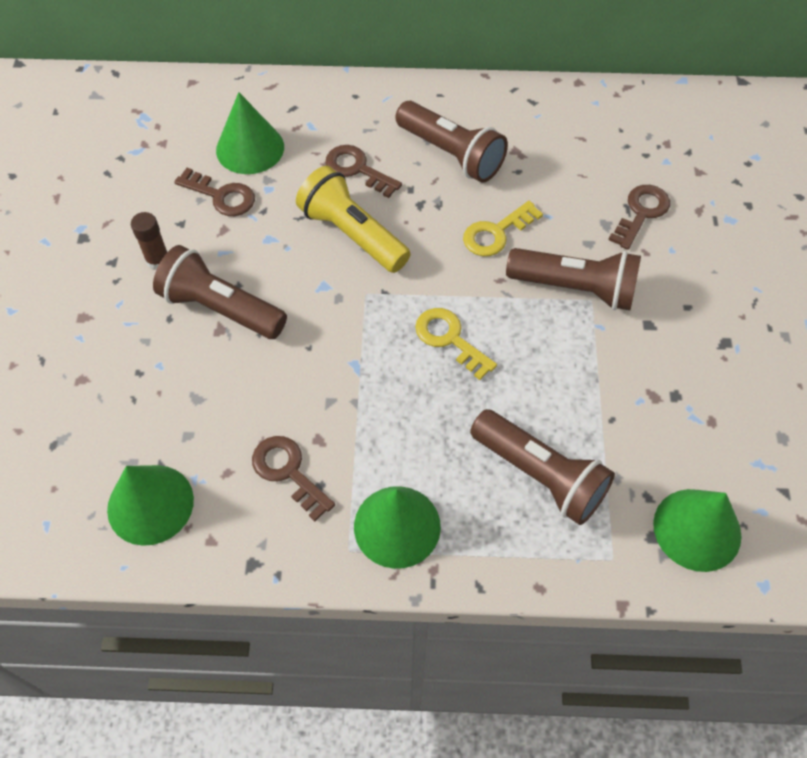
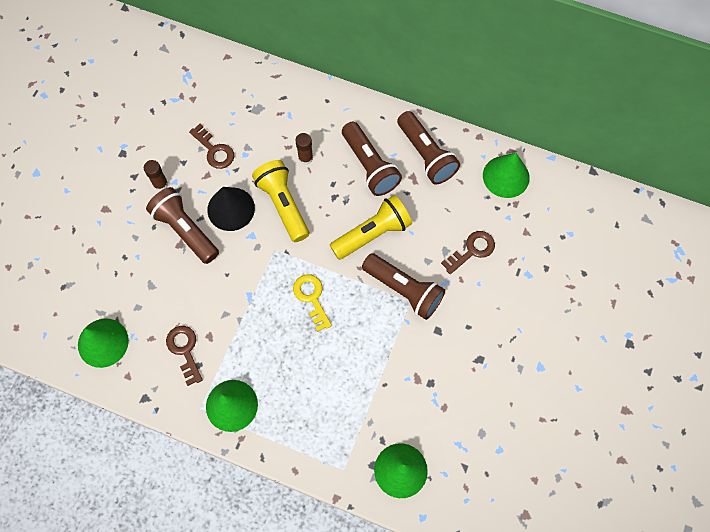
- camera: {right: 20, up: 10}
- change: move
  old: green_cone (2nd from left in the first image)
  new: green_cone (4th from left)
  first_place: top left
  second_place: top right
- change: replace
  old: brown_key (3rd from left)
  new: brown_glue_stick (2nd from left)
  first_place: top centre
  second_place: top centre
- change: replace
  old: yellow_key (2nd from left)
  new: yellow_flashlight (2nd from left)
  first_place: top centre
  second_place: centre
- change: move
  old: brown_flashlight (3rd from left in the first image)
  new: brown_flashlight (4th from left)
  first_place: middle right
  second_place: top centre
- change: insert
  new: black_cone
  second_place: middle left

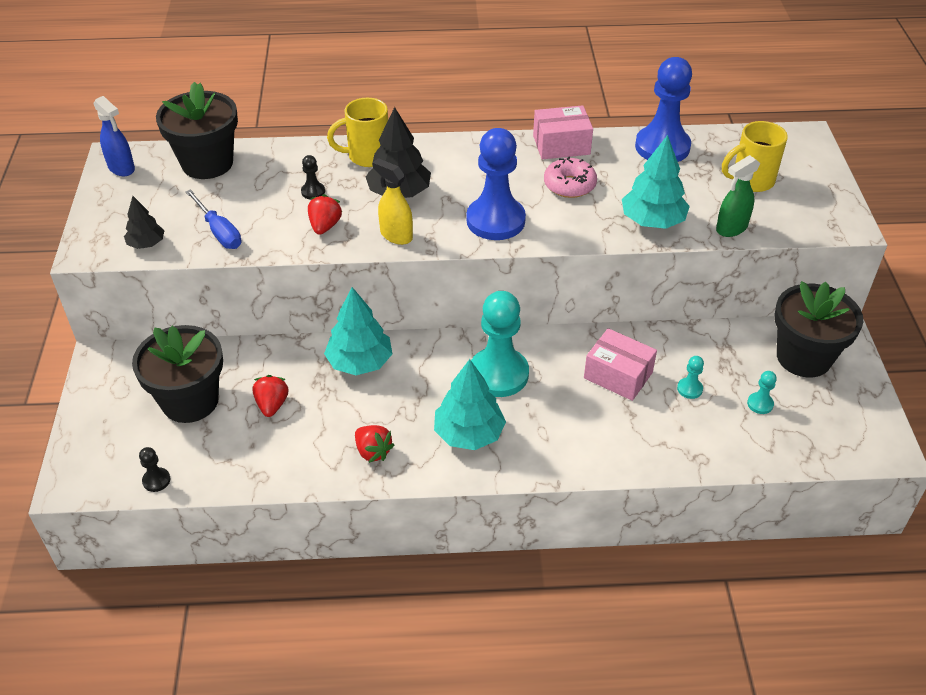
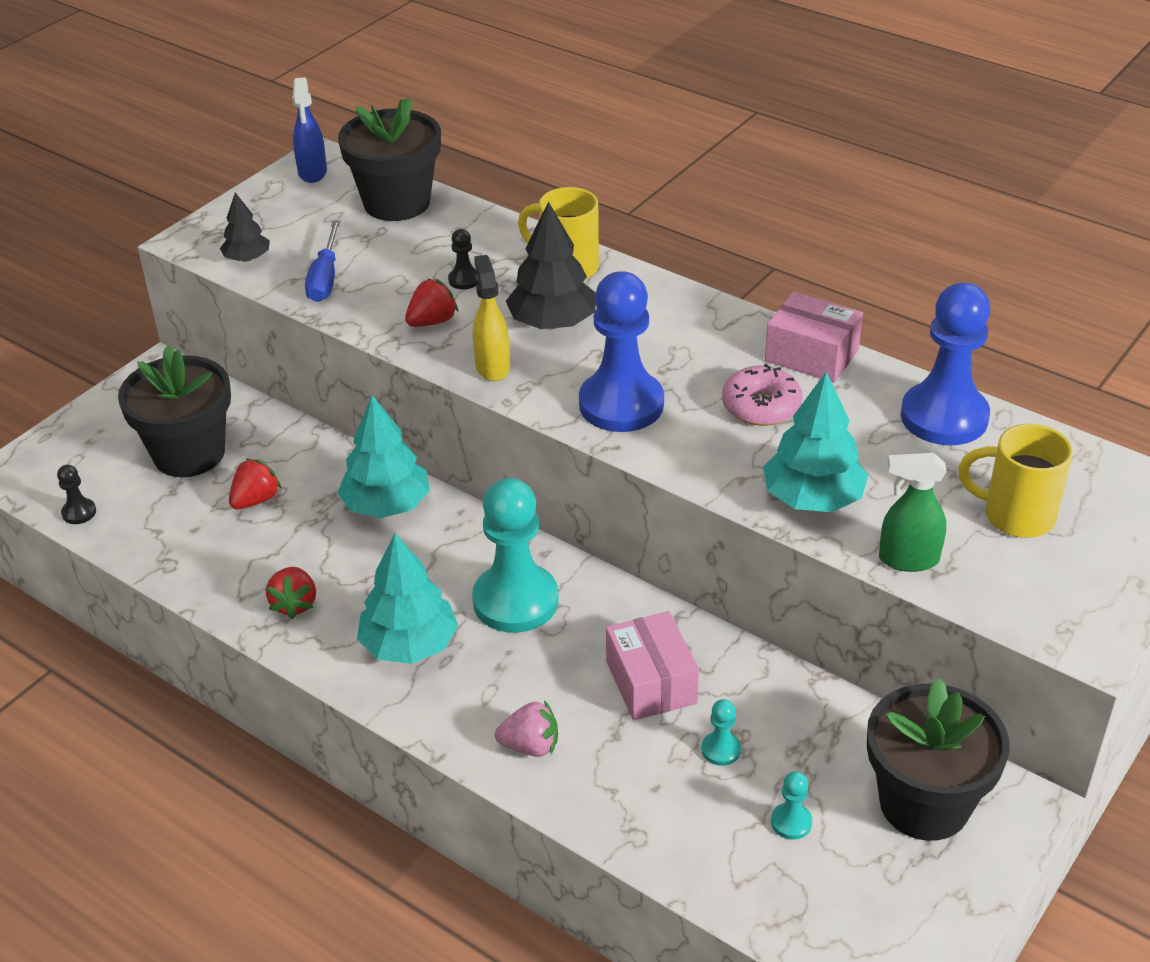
- camera: {right: 40, up: -5}
- change: insert
  new: pink_strawberry
  second_place: bottom centre

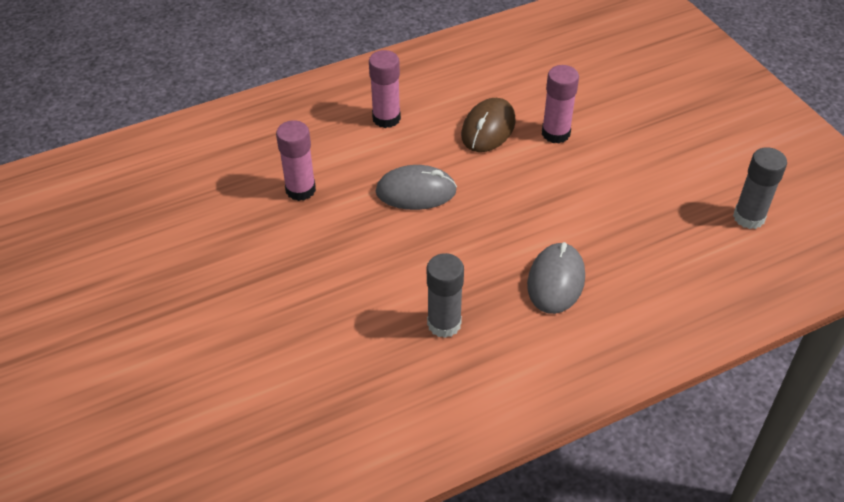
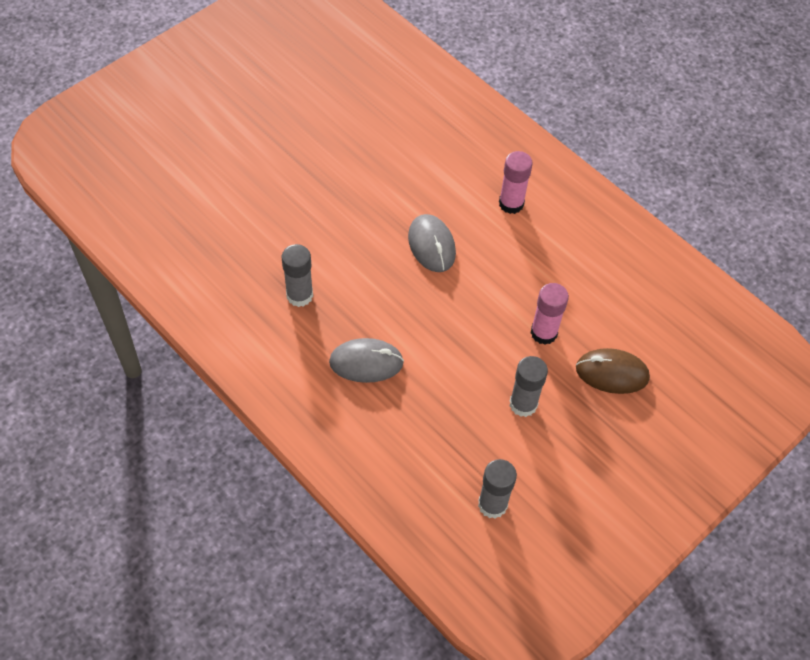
- camera: {right: 70, up: 10}
- change: move
  old: brown_mouse
  first_place: top centre
  second_place: middle right
- change: delete
  old: pink_glue_stick (1st from left)
  first_place: top centre
- change: insert
  new: grey_glue_stick (3rd from left)
  second_place: centre

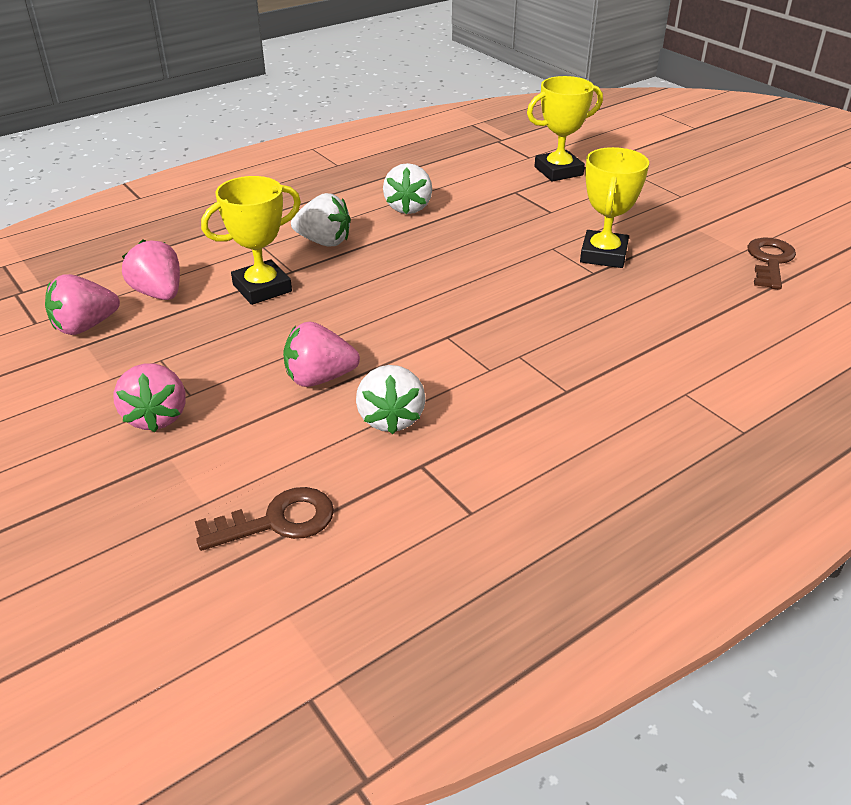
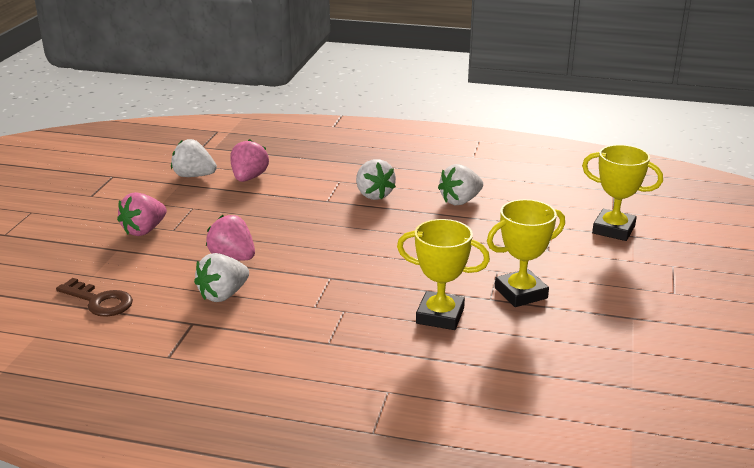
- camera: {right: 50, up: -10}
- change: move
  old: yellow_trophy (1st from left)
  first_place: top left
  second_place: centre
- change: delete
  old: brown_key (2nd from left)
  first_place: top right
- change: recolor
  old: pink_strawberry (1st from left)
  new: white_strawberry (1st from left)
  first_place: middle left
  second_place: middle left

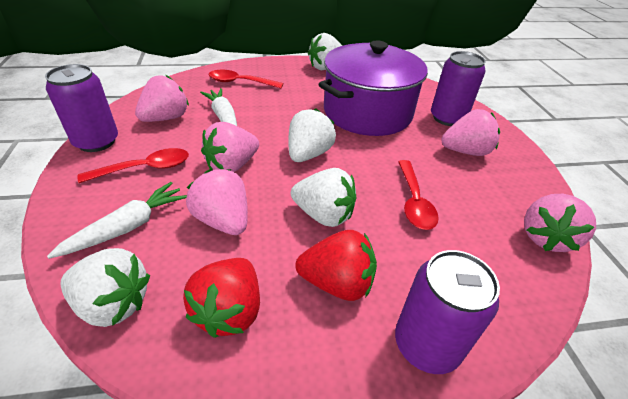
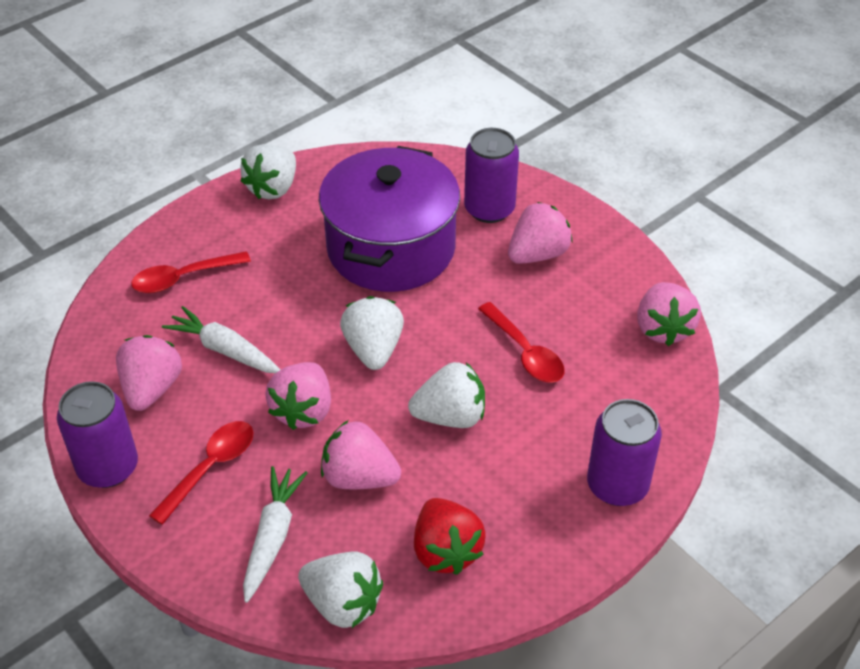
- camera: {right: -30, up: 5}
- change: delete
  old: red_strawberry (2nd from left)
  first_place: centre
- change: rotate
  old: white_strawberry (1st from left in the first image)
  first_place: bottom left
  second_place: bottom centre
  degrees: 45

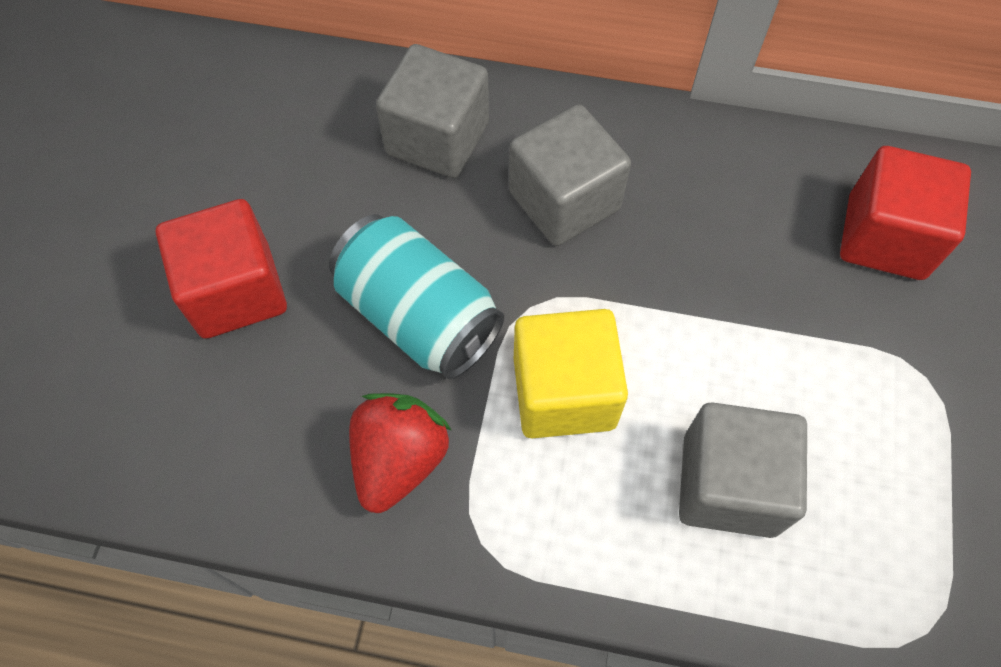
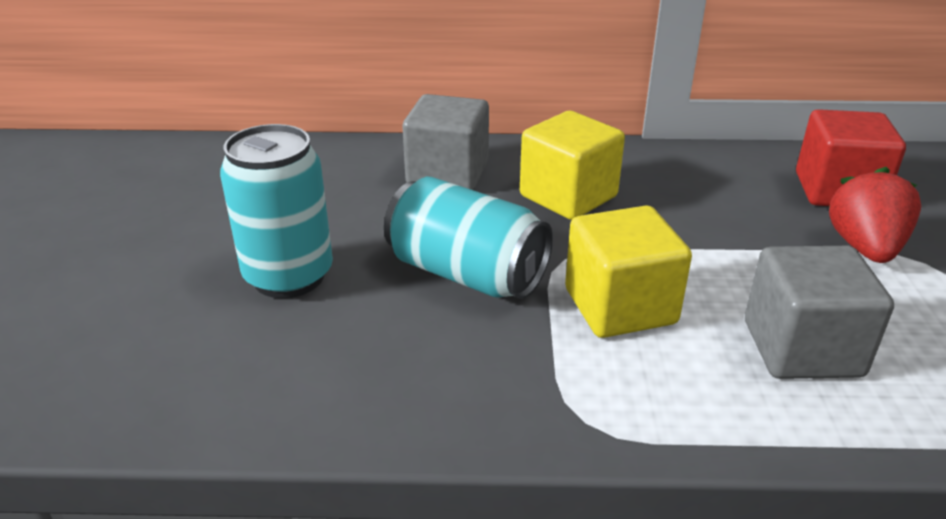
- camera: {right: -10, up: -30}
- change: recolor
  old: grey_cube (2nd from left)
  new: yellow_cube (1st from left)
  first_place: top centre
  second_place: top centre
- change: replace
  old: red_cube (1st from left)
  new: turquoise_can (1st from left)
  first_place: middle left
  second_place: middle left
- change: move
  old: red_strawberry
  first_place: bottom centre
  second_place: middle right

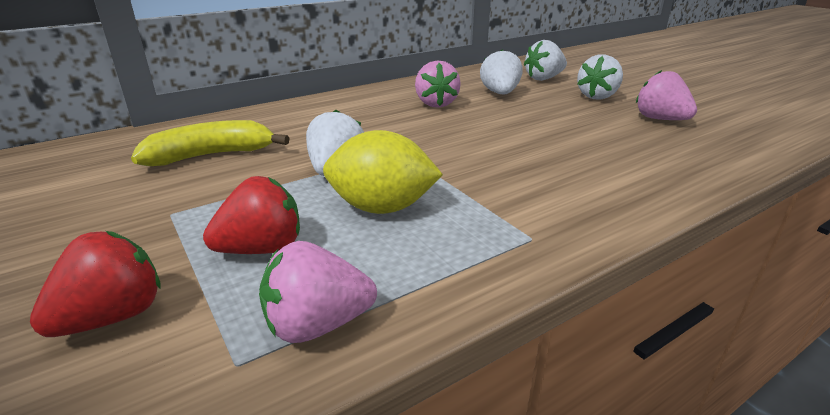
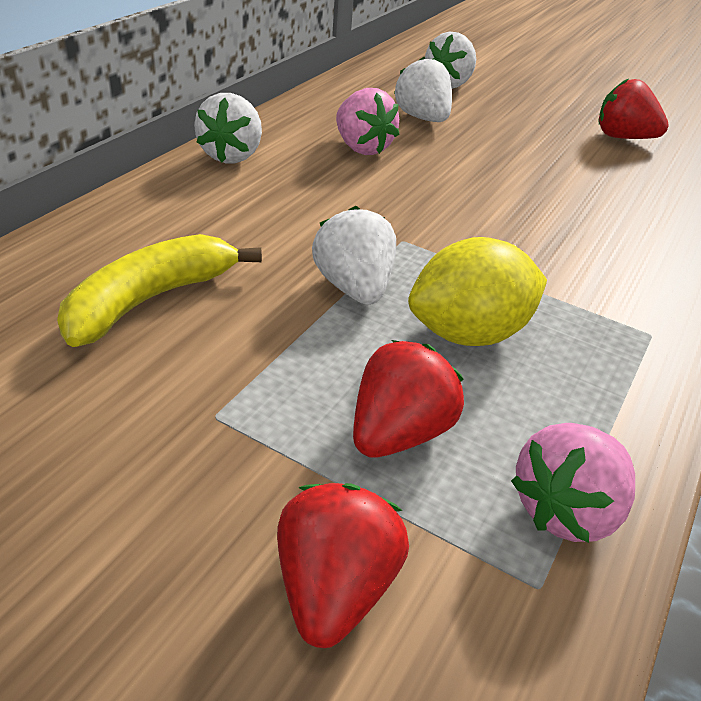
- camera: {right: -30, up: 10}
- change: move
  old: white_strawberry (4th from left in the first image)
  new: white_strawberry (1st from left)
  first_place: top right
  second_place: top left
- change: recolor
  old: pink_strawberry (3rd from left)
  new: red_strawberry (3rd from left)
  first_place: top right
  second_place: top right

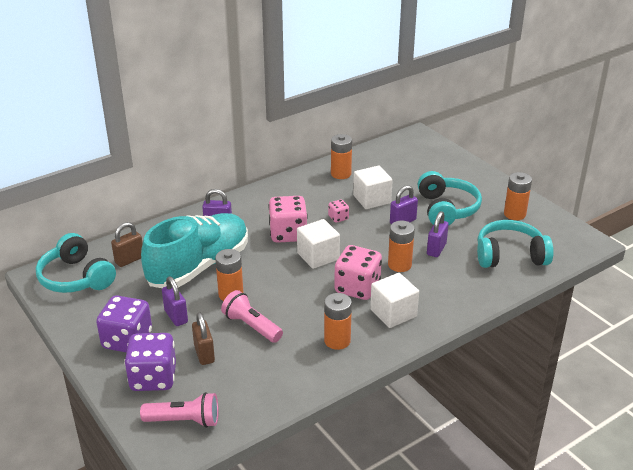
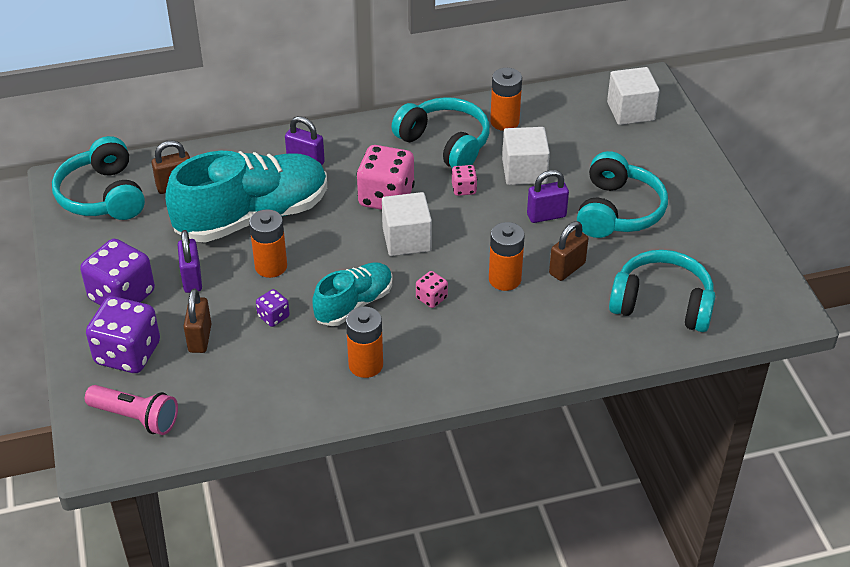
- camera: {right: 20, up: 10}
- change: delete
  old: orange_battery (5th from left)
  first_place: middle right
- change: recolor
  old: purple_padlock (4th from left)
  new: brown_padlock (3rd from left)
  first_place: middle right
  second_place: middle right
- change: resize
  old: pink_dice (3rd from left in the first image)
  first_place: centre
  second_place: centre
  factor: 0.48
- change: move
  old: white_cube (3rd from left)
  first_place: centre
  second_place: top right
- change: replace
  old: pink_flashlight (2nd from left)
  new: purple_dice (3rd from left)
  first_place: bottom centre
  second_place: middle left
- change: insert
  new: turquoise_headphones (2nd from left)
  second_place: top centre
- change: insert
  new: turquoise_shoe (2nd from left)
  second_place: centre

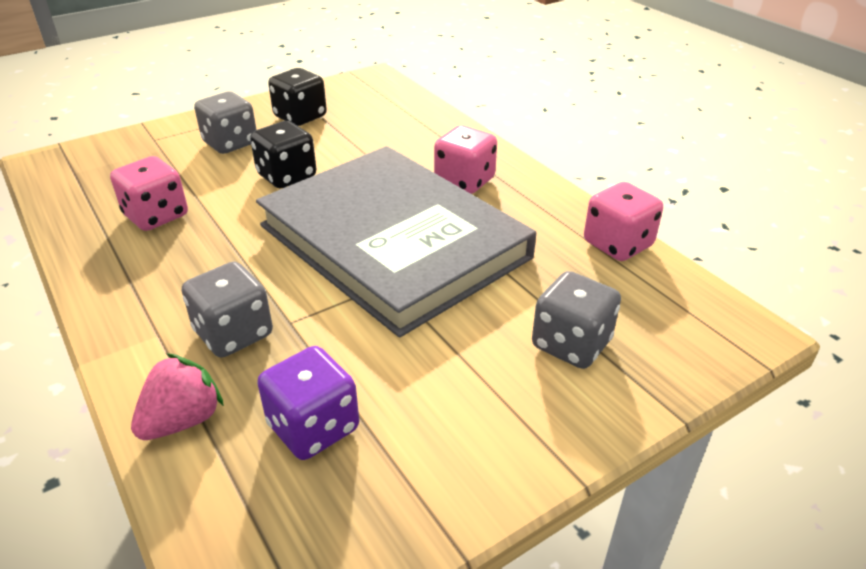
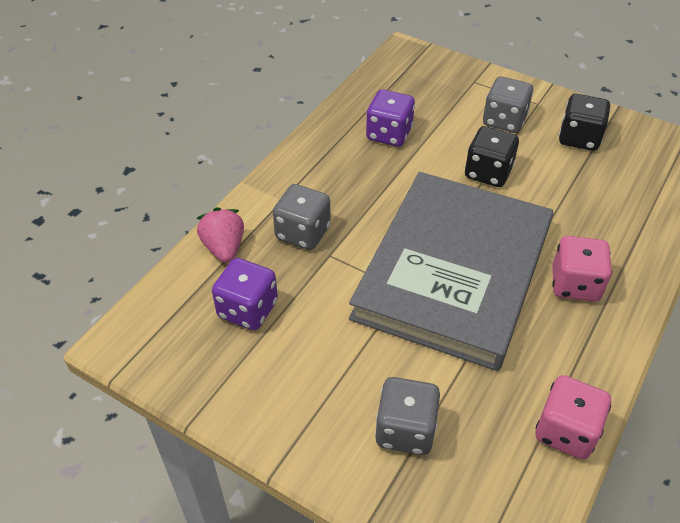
- camera: {right: 65, up: 10}
- change: recolor
  old: pink_dice (1st from left)
  new: purple_dice (2nd from left)
  first_place: middle left
  second_place: top centre
- change: rotate
  old: pink_strawberry
  first_place: bottom left
  second_place: middle left
  degrees: -120

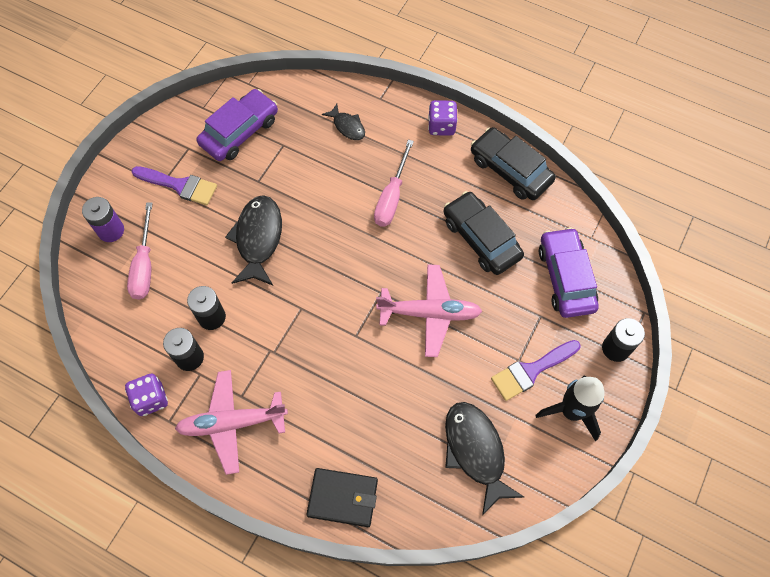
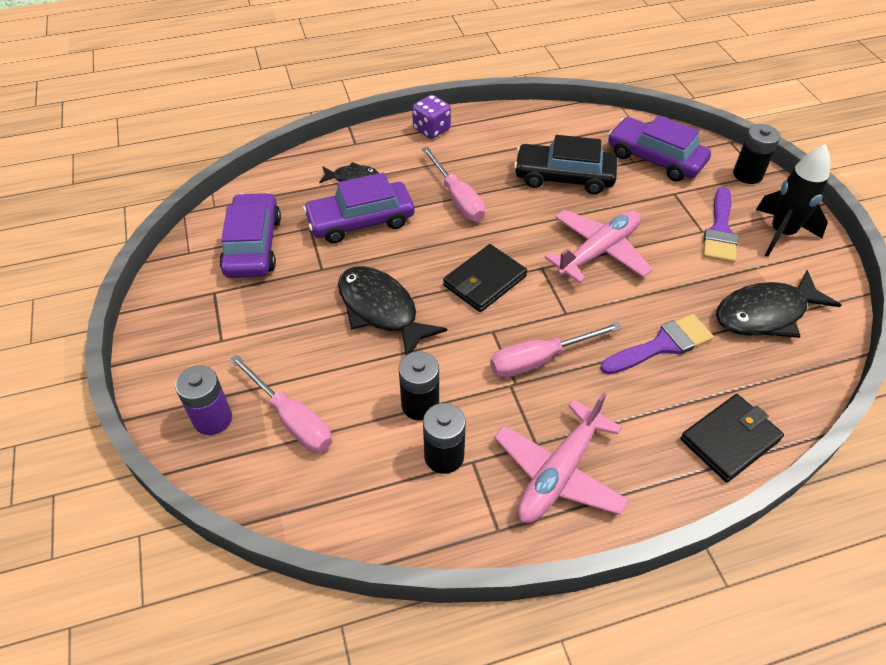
- camera: {right: -45, up: -15}
- change: delete
  old: black_car (2nd from left)
  first_place: top centre
- change: move
  old: purple_brush (1st from left)
  first_place: top left
  second_place: middle right
- change: delete
  old: purple_dice (1st from left)
  first_place: bottom left
- change: rotate
  old: black_fish (3rd from left)
  first_place: bottom centre
  second_place: middle right
  degrees: -45
- change: insert
  new: purple_car (2nd from left)
  second_place: top centre
- change: insert
  new: black_wallet (1st from left)
  second_place: centre
- change: insert
  new: pink_screwdriver (3rd from left)
  second_place: centre

